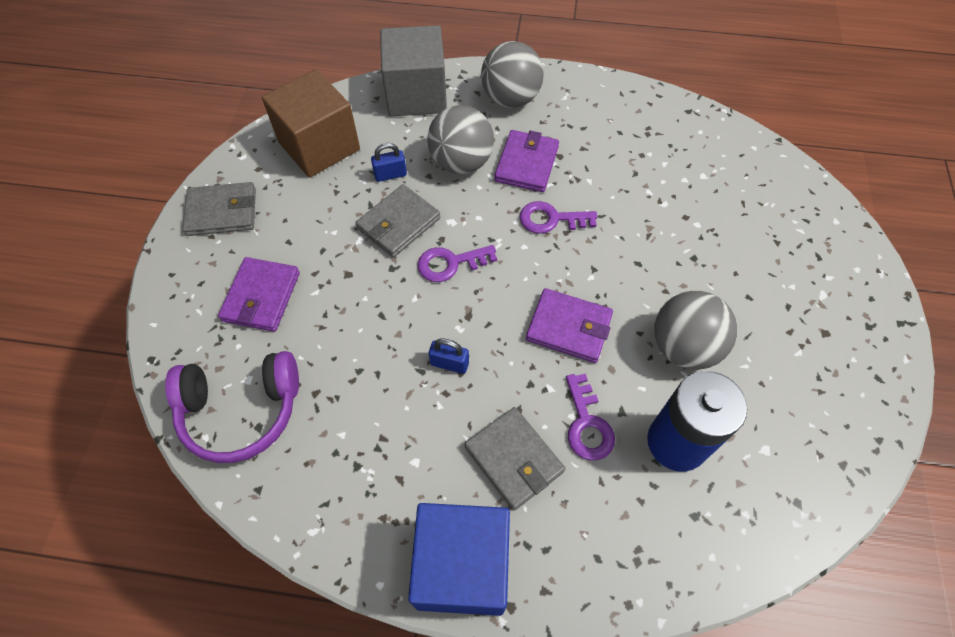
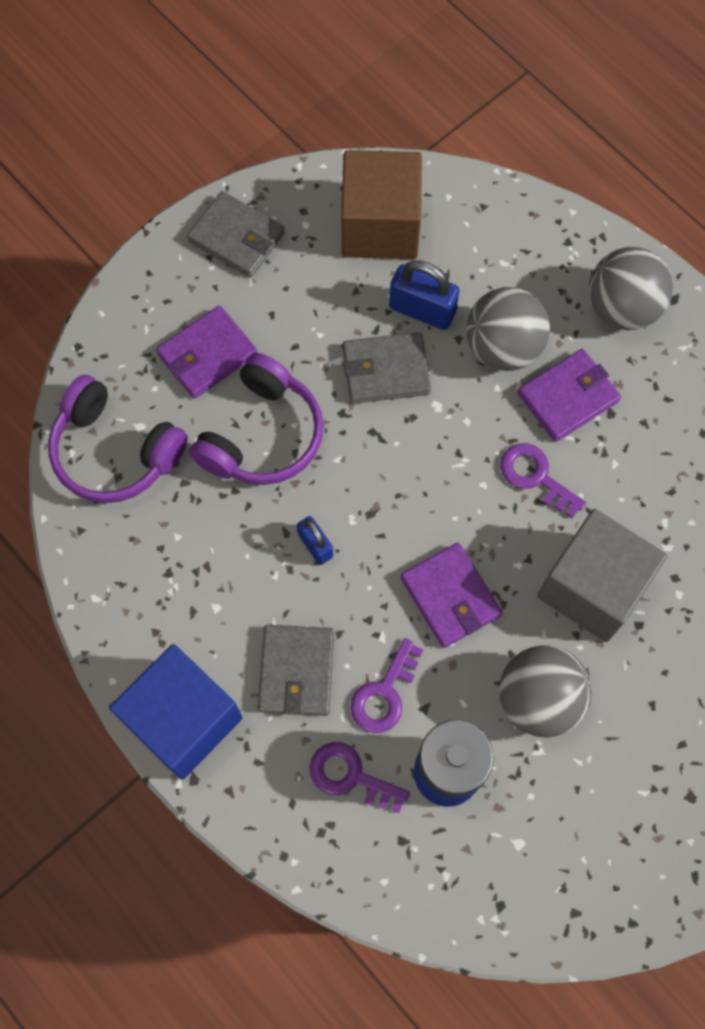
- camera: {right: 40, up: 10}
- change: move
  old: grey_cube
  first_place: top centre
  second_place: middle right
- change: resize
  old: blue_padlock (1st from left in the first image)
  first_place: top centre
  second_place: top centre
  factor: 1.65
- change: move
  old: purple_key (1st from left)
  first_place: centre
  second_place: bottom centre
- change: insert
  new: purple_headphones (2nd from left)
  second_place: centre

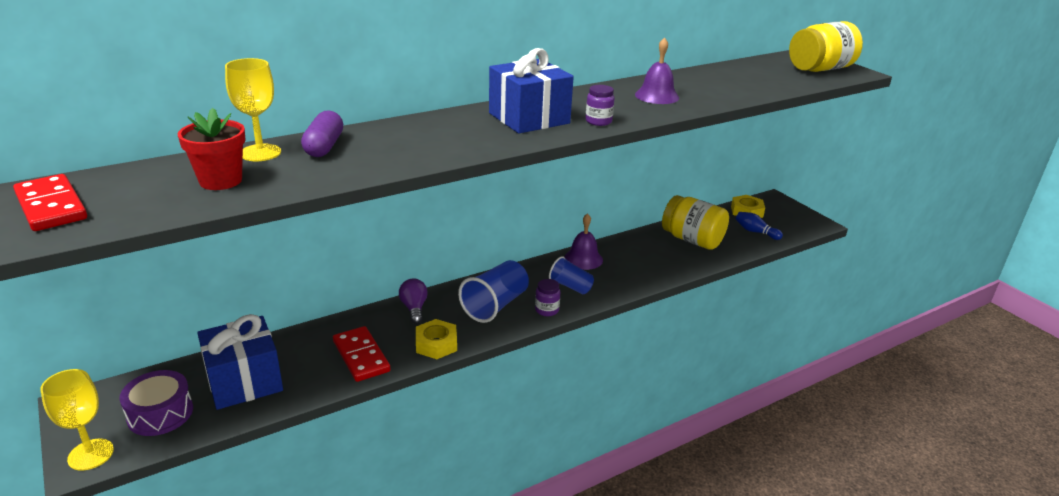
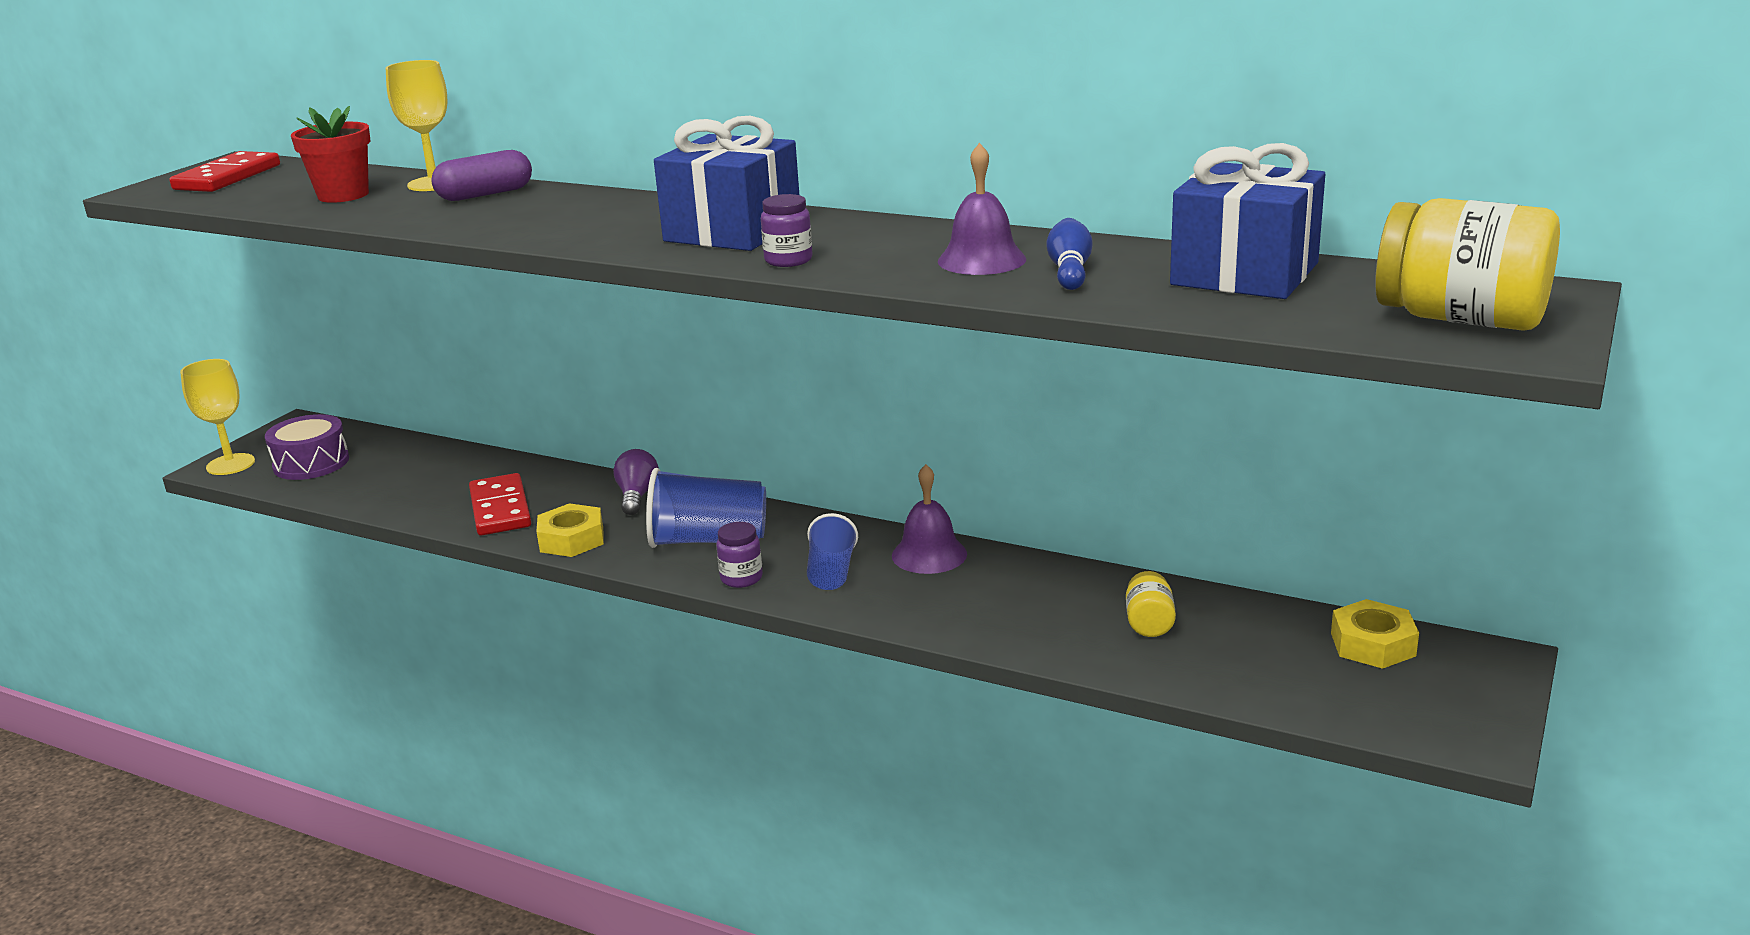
- camera: {right: 60, up: -5}
- change: resize
  old: yellow_jar (1st from left)
  first_place: centre
  second_place: centre
  factor: 0.49
- change: move
  old: blue_bowling_pin
  first_place: middle right
  second_place: top centre
- change: rotate
  old: purple_light_bulb
  first_place: centre
  second_place: centre
  degrees: -45
- change: move
  old: blue_gift (1st from left in the first image)
  new: blue_gift (2nd from left)
  first_place: bottom left
  second_place: top right
- change: rotate
  old: red_domino (2nd from left)
  first_place: bottom centre
  second_place: middle left
  degrees: -45

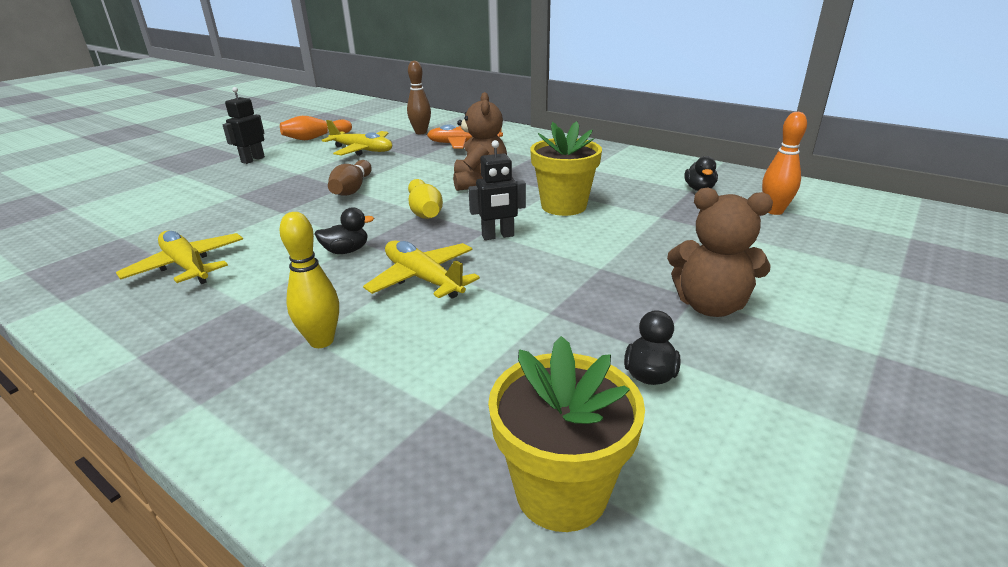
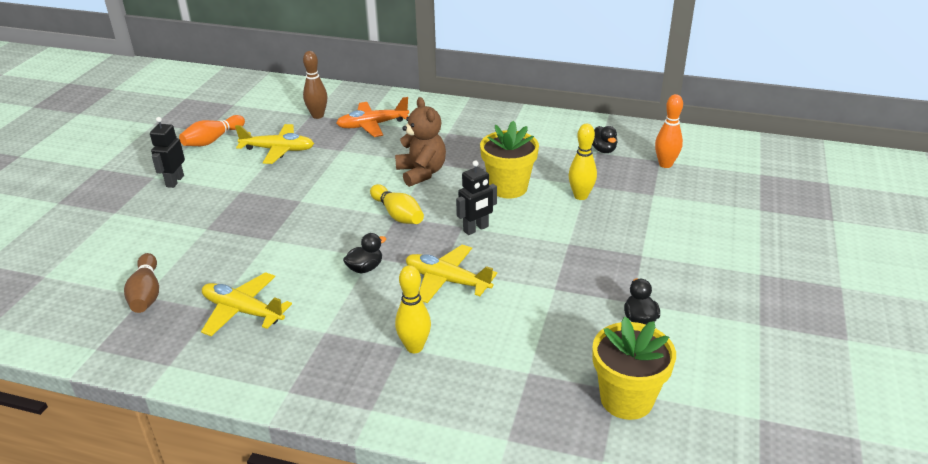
- camera: {right: -20, up: 5}
- change: move
  old: brown_bowling_pin (1st from left)
  first_place: top centre
  second_place: middle left
- change: delete
  old: brown_teddy_bear (2nd from left)
  first_place: middle right
- change: insert
  new: yellow_bowling_pin (3rd from left)
  second_place: centre

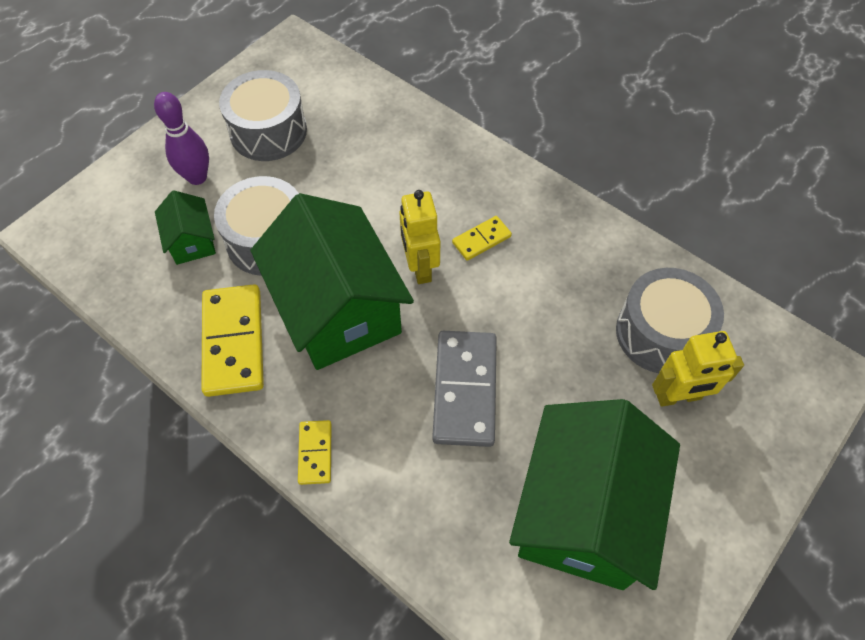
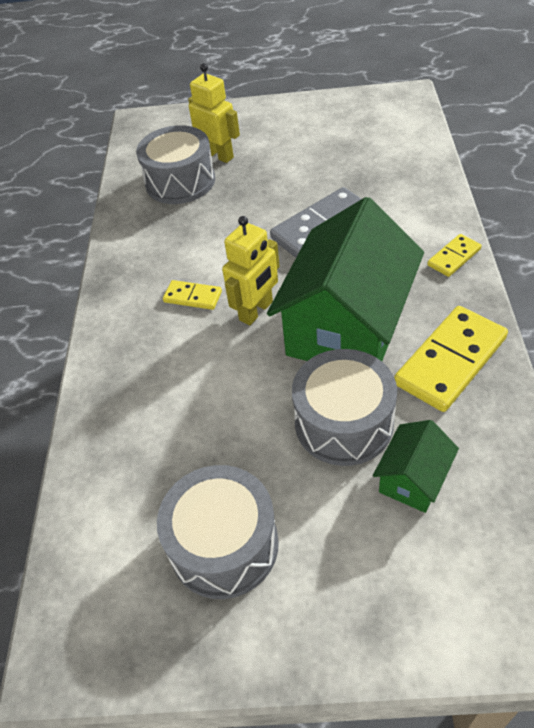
- camera: {right: -125, up: -10}
- change: delete
  old: purple_bowling_pin
  first_place: top left
- change: delete
  old: green_house (3rd from left)
  first_place: bottom right

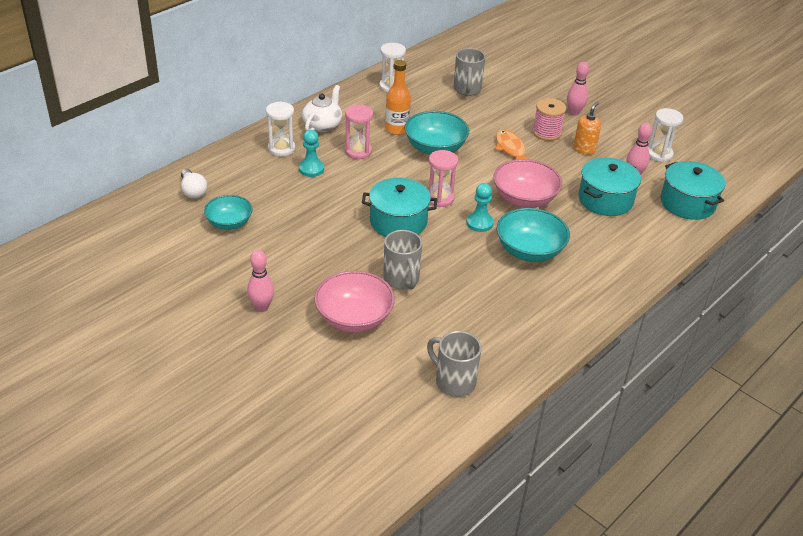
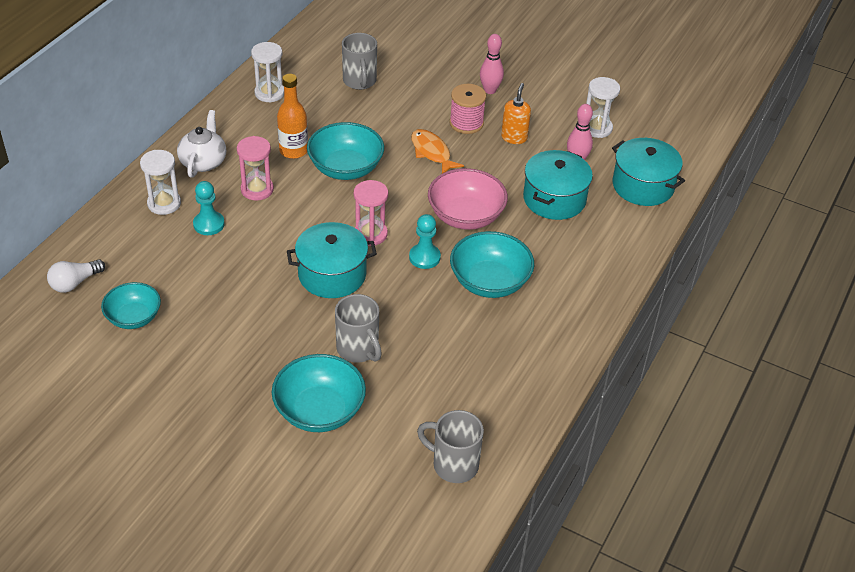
- camera: {right: -15, up: 5}
- change: rotate
  old: white_light_bulb
  first_place: middle left
  second_place: middle left
  degrees: 90
- change: delete
  old: pink_bowling_pin (1st from left)
  first_place: middle left
- change: recolor
  old: pink_bowl (1st from left)
  new: turquoise_bowl (2nd from left)
  first_place: centre
  second_place: bottom centre

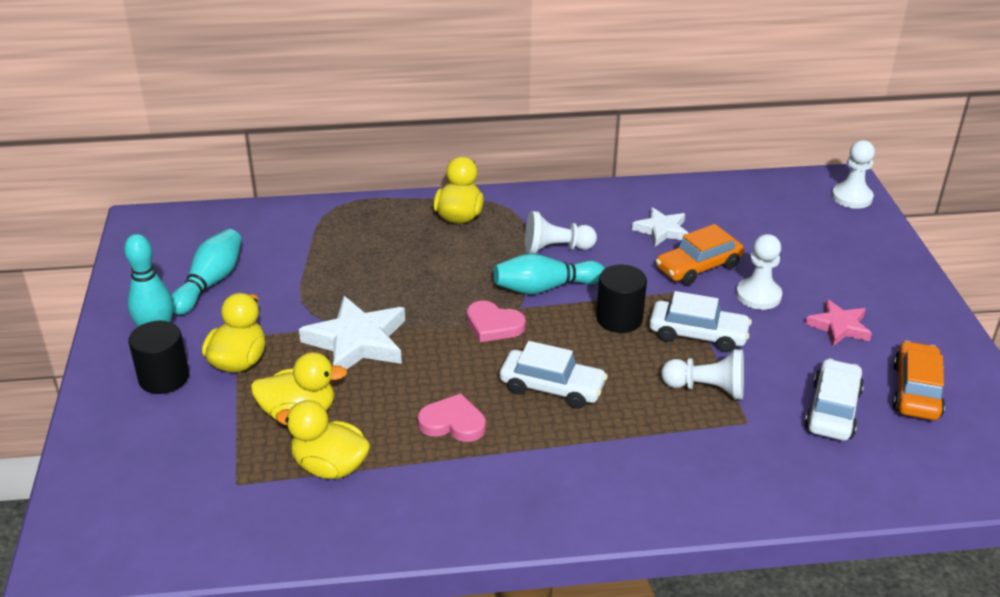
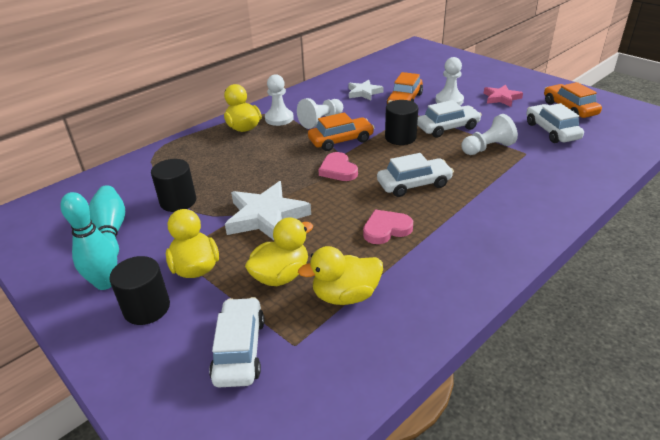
- camera: {right: -35, up: 0}
- change: move
  old: white_pawn (4th from left in the first image)
  new: white_pawn (1st from left)
  first_place: top right
  second_place: top centre
- change: replace
  old: turquoise_bowling_pin (3rd from left)
  new: orange_car (1st from left)
  first_place: centre
  second_place: top centre
- change: rotate
  old: pink_heart (2nd from left in the first image)
  first_place: centre
  second_place: centre
  degrees: 75
- change: insert
  new: black_cylinder (2nd from left)
  second_place: middle left
- change: insert
  new: white_car (1st from left)
  second_place: bottom centre

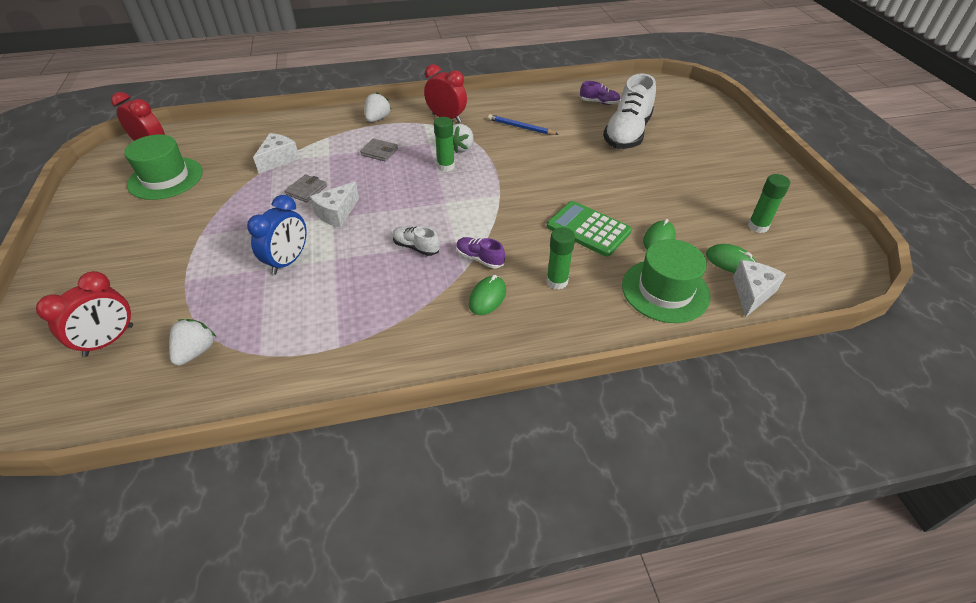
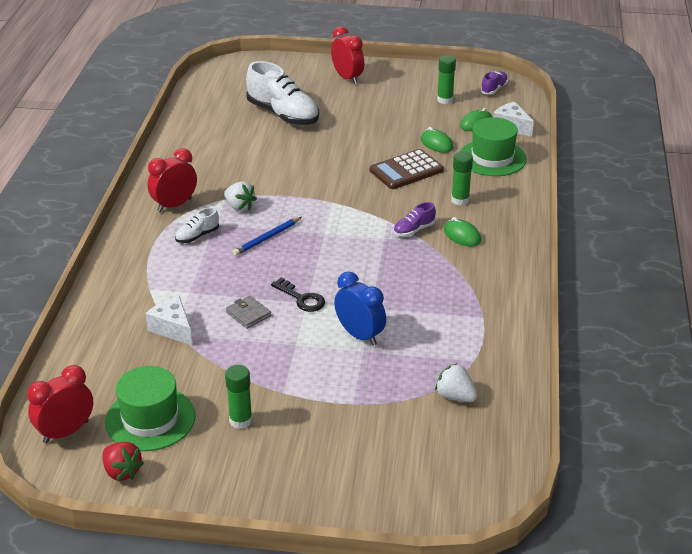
- camera: {right: -70, up: -10}
- change: move
  old: purple_shoe (2nd from left)
  first_place: top centre
  second_place: top right
- change: delete
  old: white_strawberry (2nd from left)
  first_place: top centre
- change: move
  old: blue_pencil
  first_place: top centre
  second_place: centre
- change: move
  old: green_glue_stick (1st from left)
  first_place: top centre
  second_place: bottom centre
- change: delete
  old: grey_wallet (2nd from left)
  first_place: top centre
- change: replace
  old: white_cheese (2nd from left)
  new: black_key
  first_place: centre
  second_place: centre
- change: recolor
  old: green_calculator
  new: brown_calculator
  first_place: centre
  second_place: top centre
- change: move
  old: white_shoe (1st from left)
  first_place: centre
  second_place: middle left
- change: move
  old: red_clock (1st from left in the first image)
  new: red_clock (3rd from left)
  first_place: middle left
  second_place: top centre
- change: insert
  new: red_strawberry
  second_place: bottom left

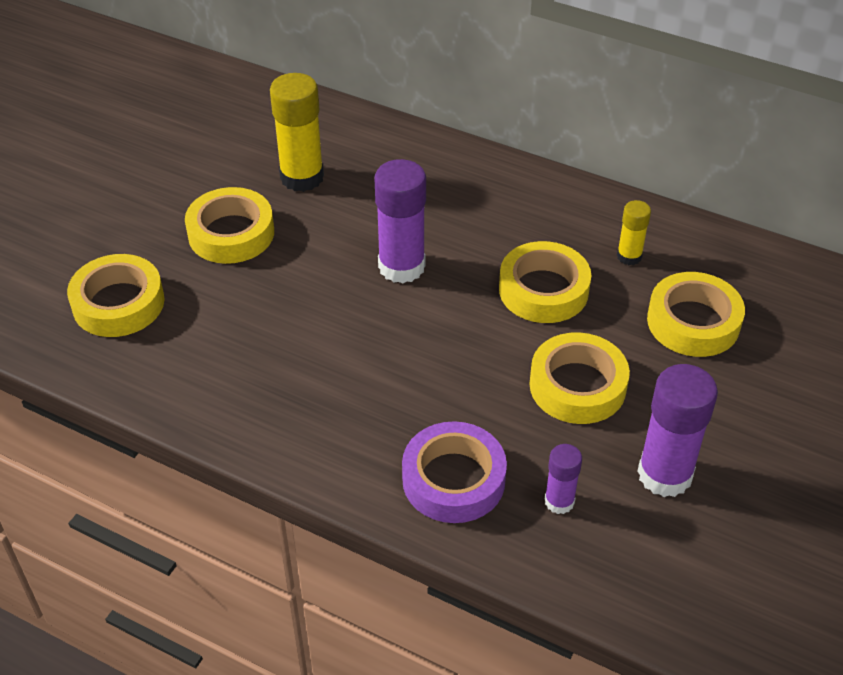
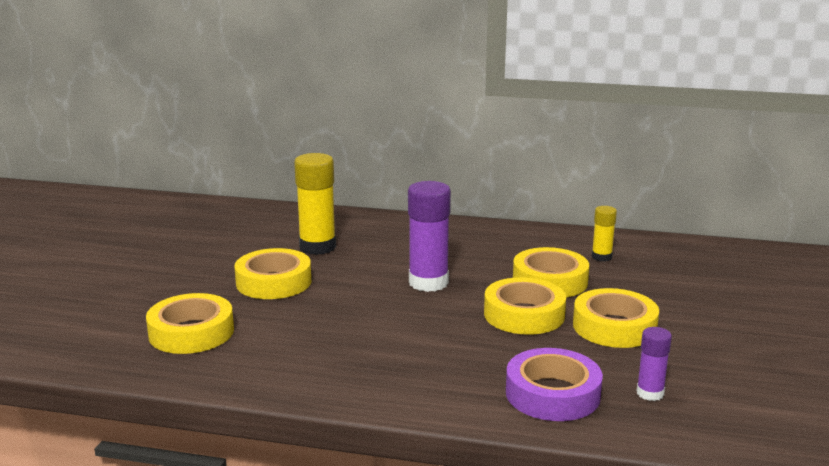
- camera: {right: -15, up: -25}
- change: move
  old: yellow_tape (5th from left in the first image)
  new: yellow_tape (3rd from left)
  first_place: middle right
  second_place: centre
- change: delete
  old: purple_glue_stick (3rd from left)
  first_place: middle right

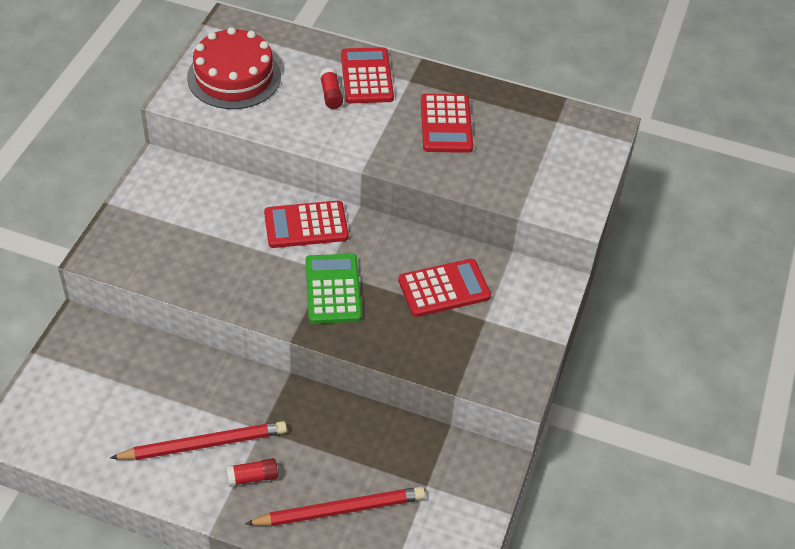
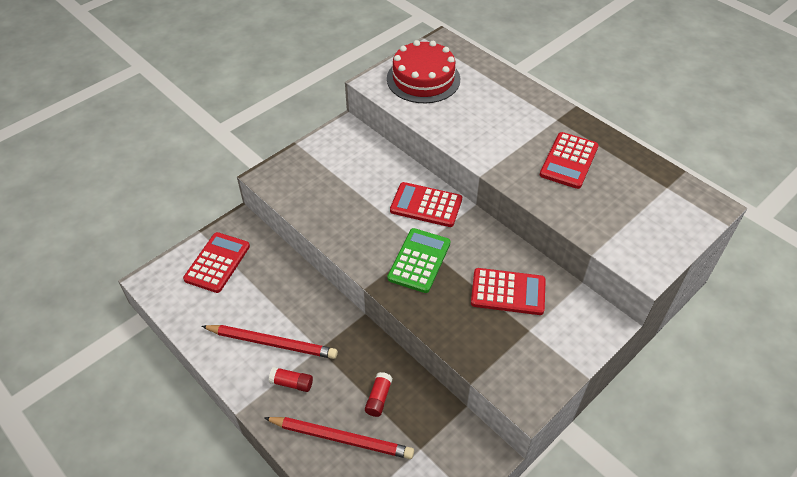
- camera: {right: 30, up: 0}
- change: move
  old: red_calculator (2nd from left in the first image)
  new: red_calculator (1st from left)
  first_place: top centre
  second_place: middle left
- change: move
  old: red_glue_stick (2nd from left)
  first_place: top centre
  second_place: bottom centre

